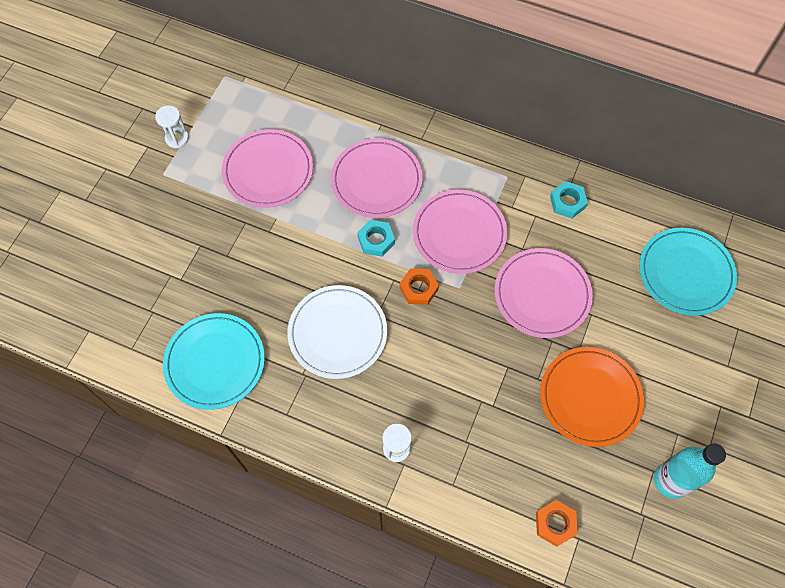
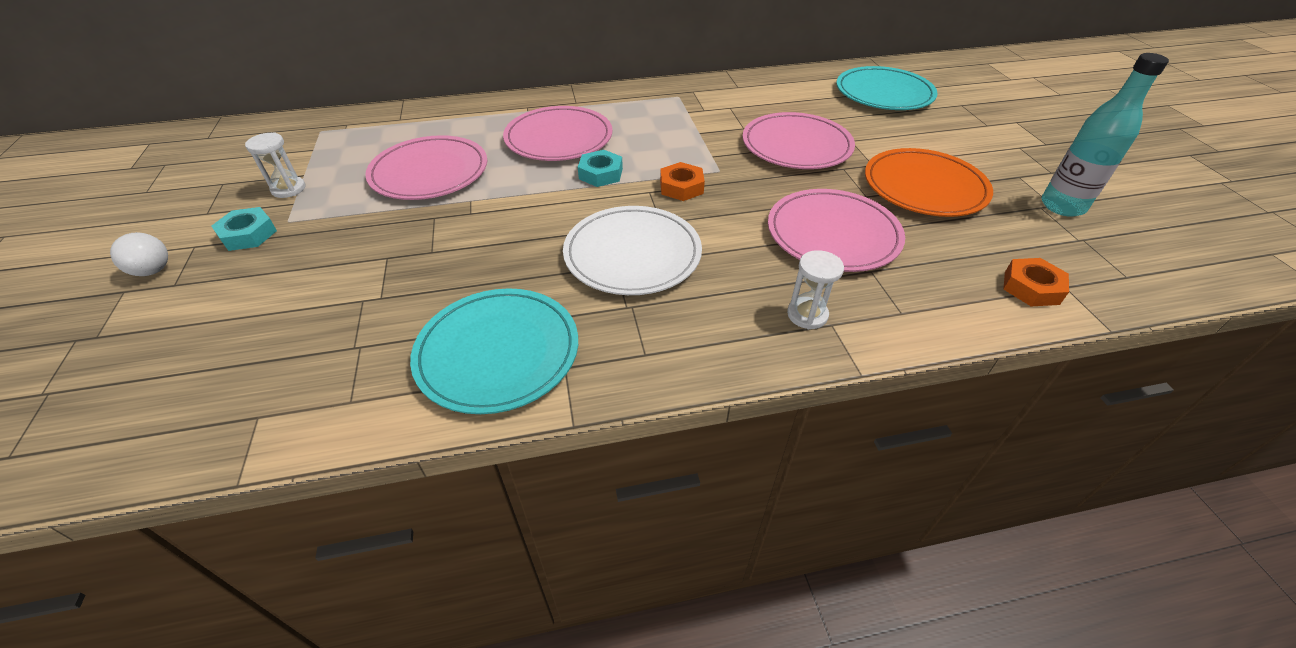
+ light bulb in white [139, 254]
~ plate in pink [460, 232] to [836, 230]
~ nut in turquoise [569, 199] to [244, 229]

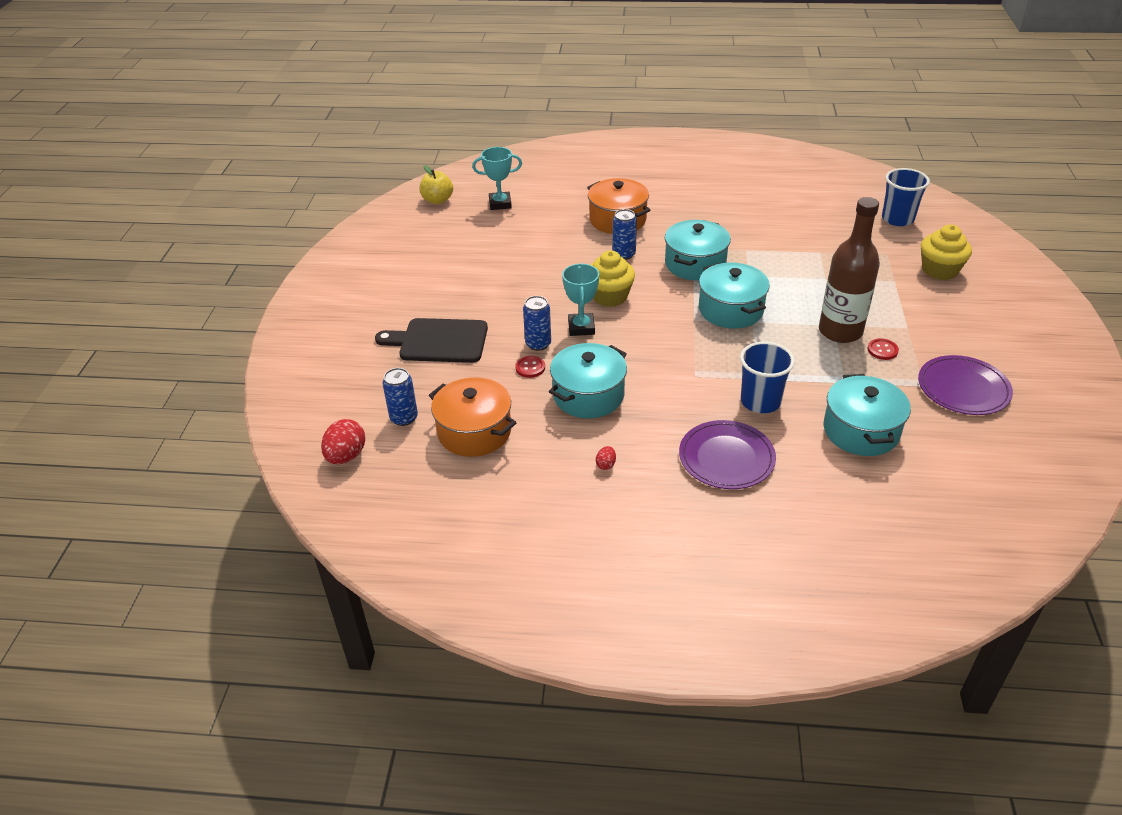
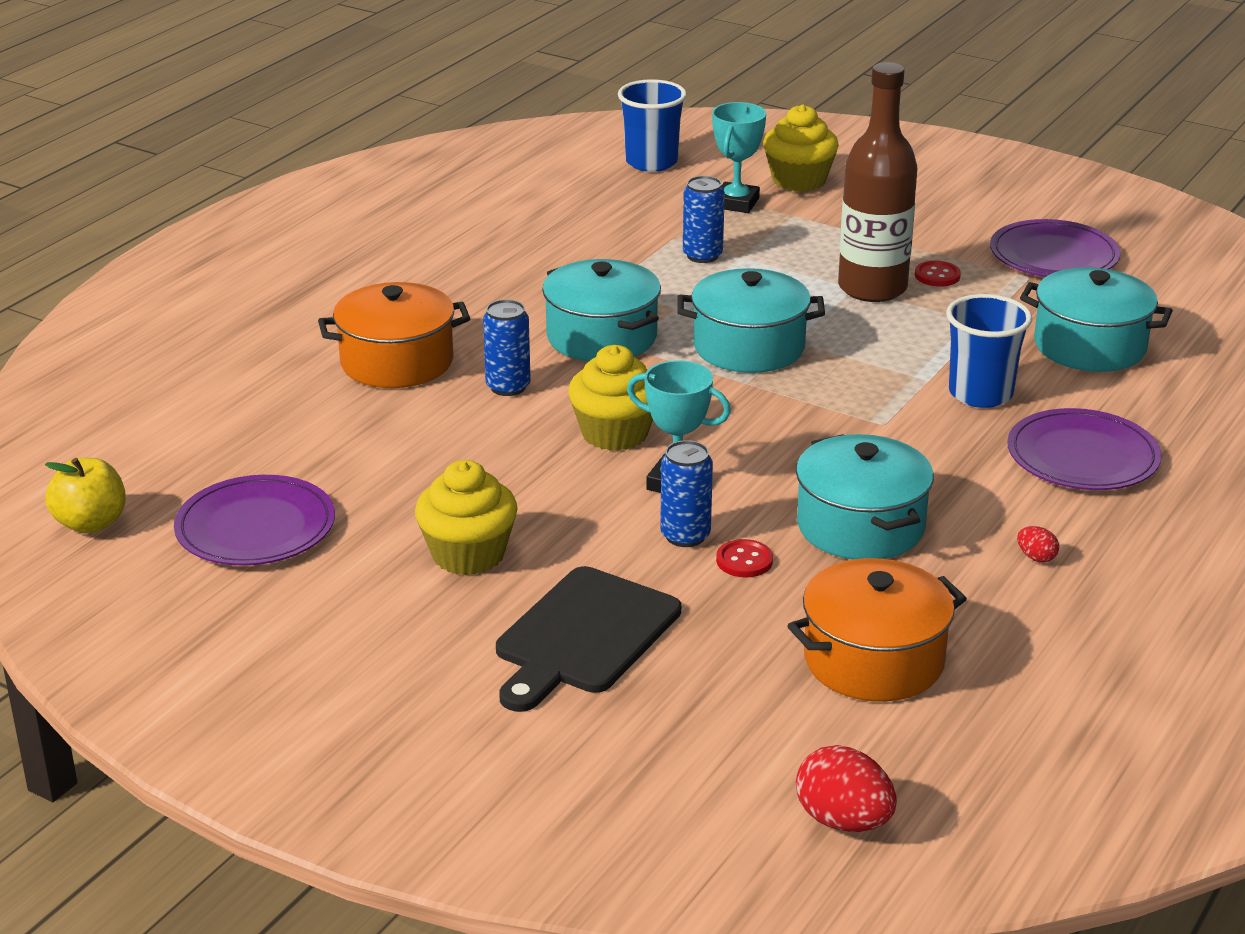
+ plate in purple [254, 520]
+ cupcake in yellow [466, 517]
~ can in blue [400, 397] to [704, 219]
~ trophy in turquoise [497, 178] to [739, 157]

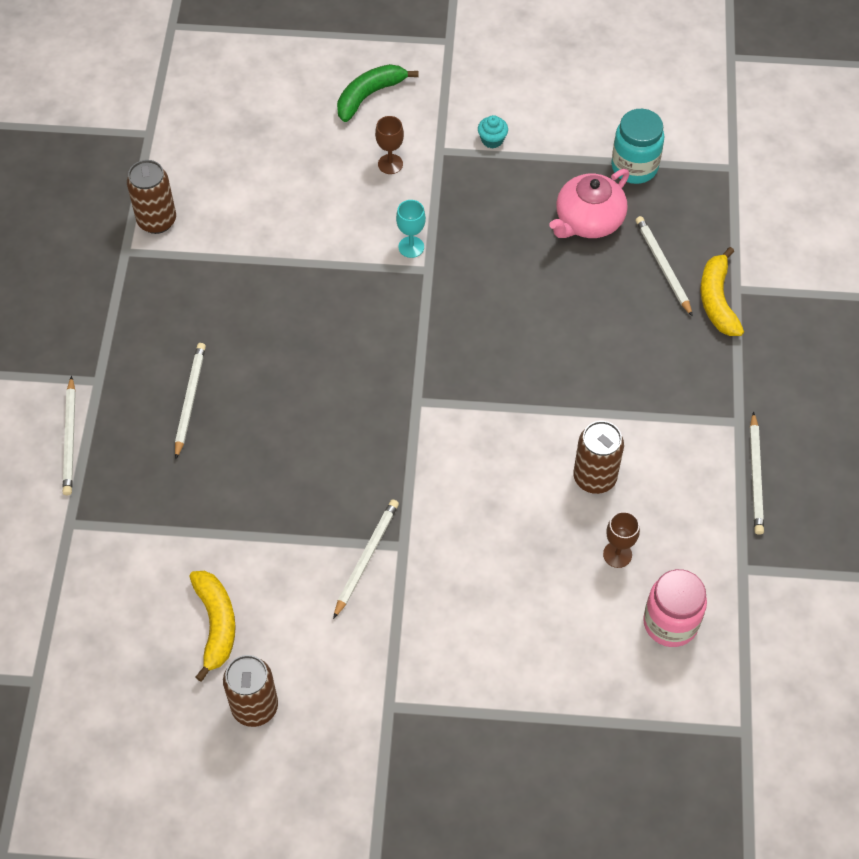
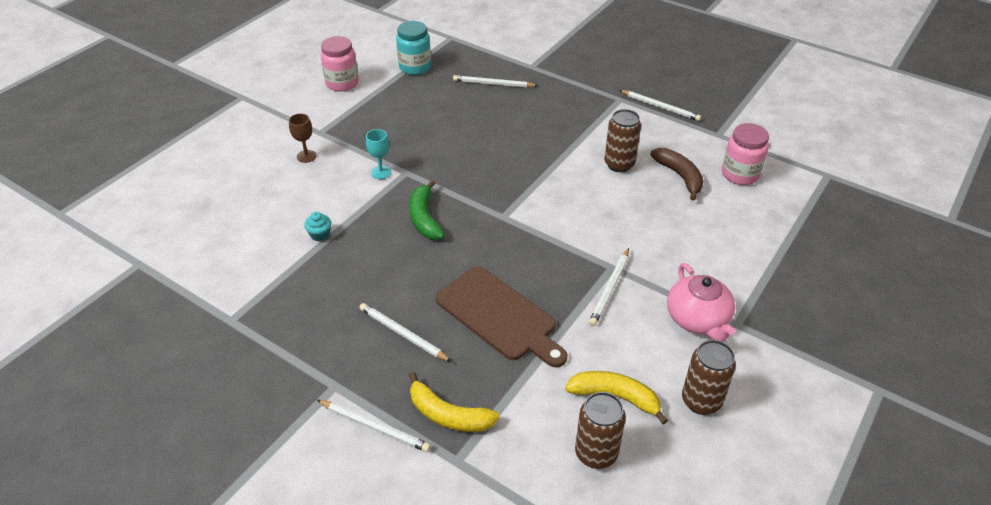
+ jar in pink [340, 64]
+ cutting board in brown [502, 316]
~ can in brown [151, 197] to [600, 430]
~ banana in green [377, 93] to [427, 210]
~ cupcake in turquoise [493, 131] to [317, 226]
~ teapot in pink [589, 203] to [701, 302]
~ banana in yellow [722, 291] to [454, 402]
~ goblet in brown [621, 539] to banana in brown [677, 174]
~ pencil in white [366, 559] = [609, 287] 120 degrees counterclockwise

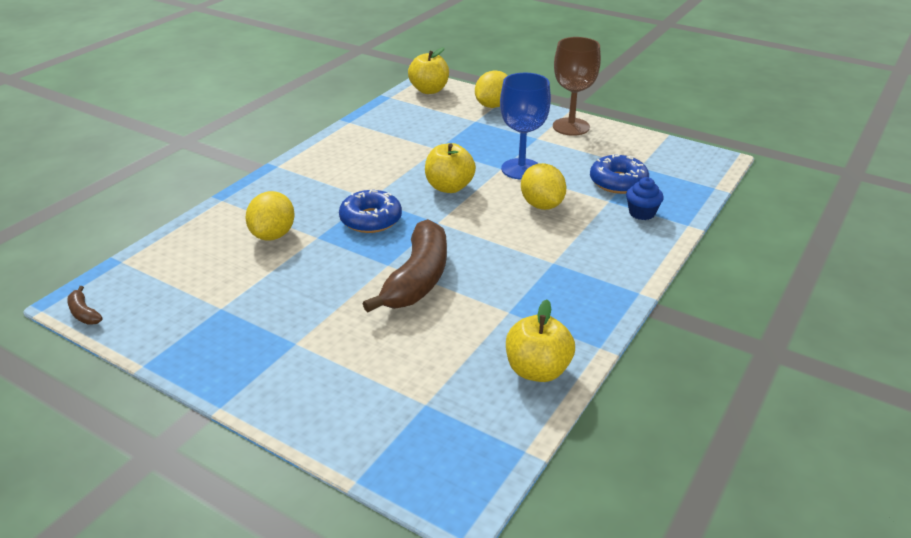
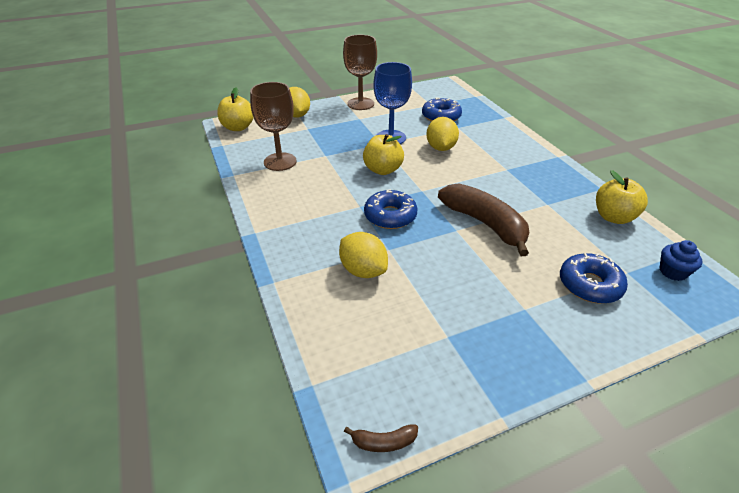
+ goblet in brown [273, 126]
+ donut in blue [594, 278]
~ cupcake in blue [645, 198] to [680, 260]
~ lemon in yellow [543, 186] = [442, 134] 75 degrees clockwise

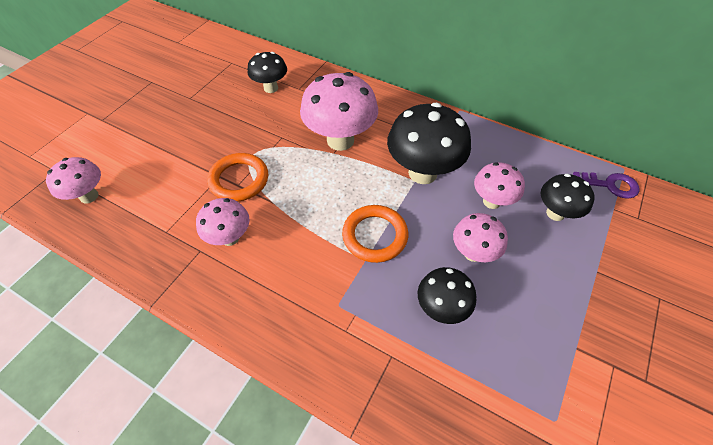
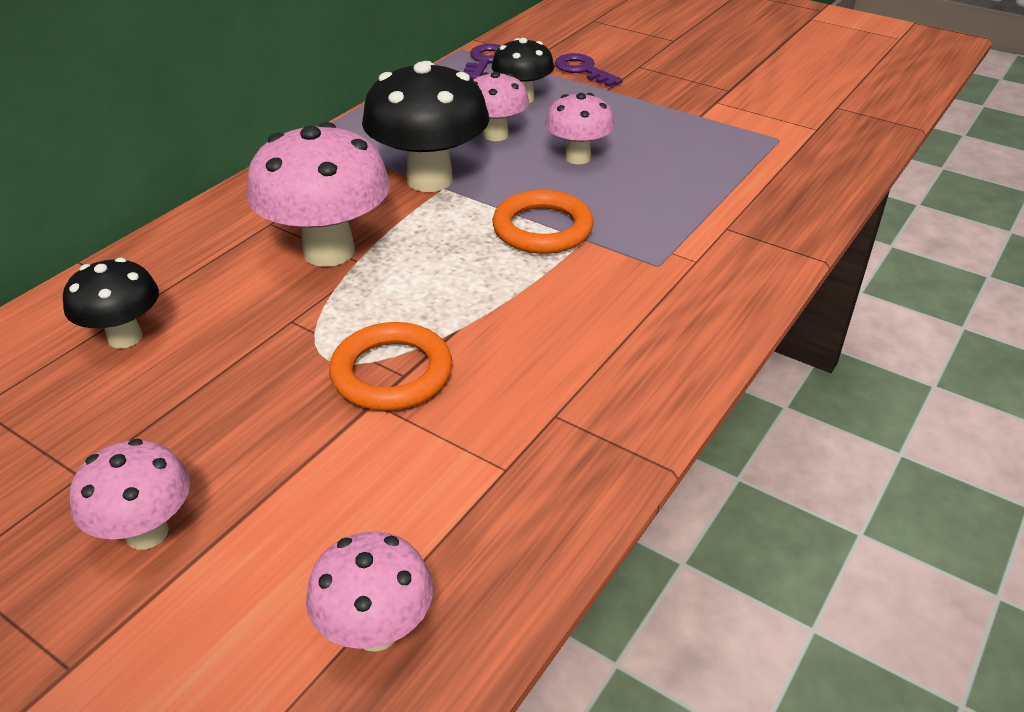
- mushroom in black [447, 295]
+ key in purple [589, 70]
~ mushroom in pink [223, 222] to [130, 494]

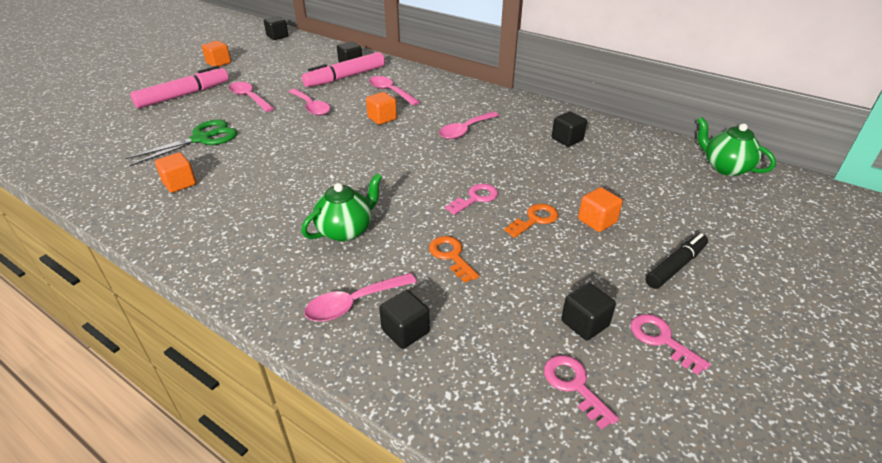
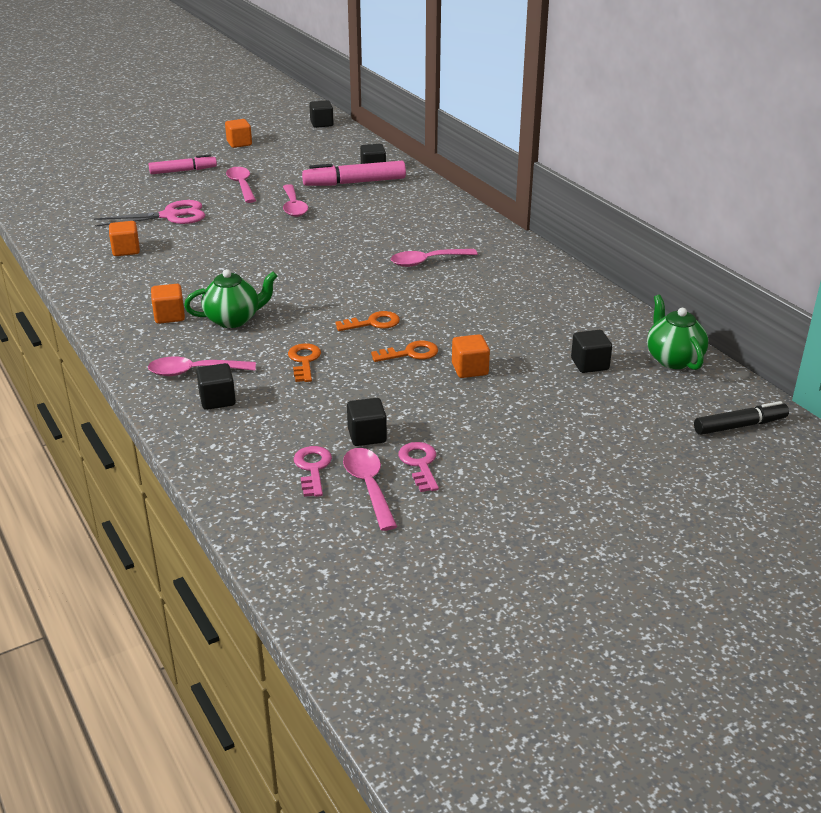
~ cube in orange [381, 108] to [168, 304]
~ spoon in pink [394, 91] to [370, 489]
~ cube in black [569, 129] to [591, 351]
~ marker in black [677, 261] to [741, 418]
~ scissors in green [180, 143] to scissors in pink [149, 213]
~ key in pink [471, 199] to key in orange [367, 321]
~ marker in pink [179, 87] = [183, 164] x0.66

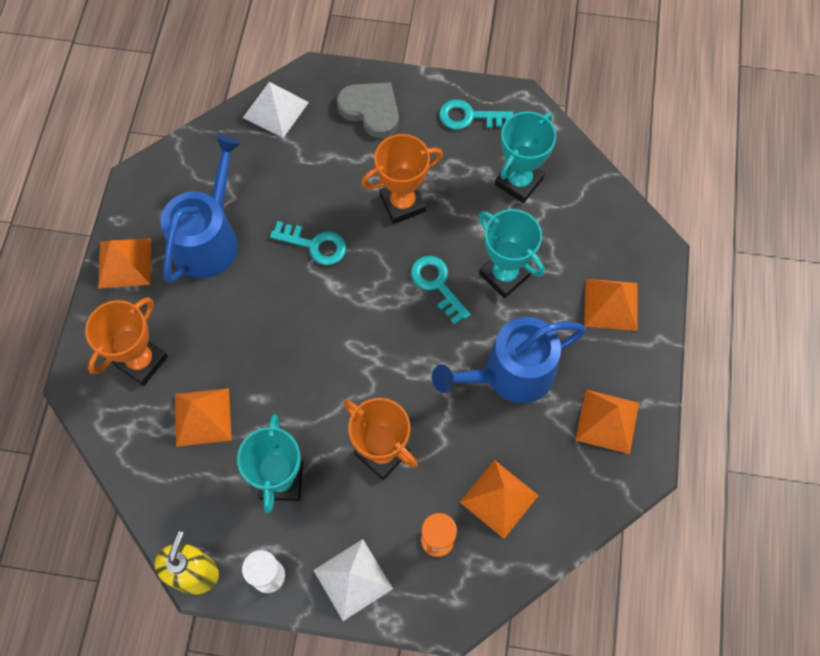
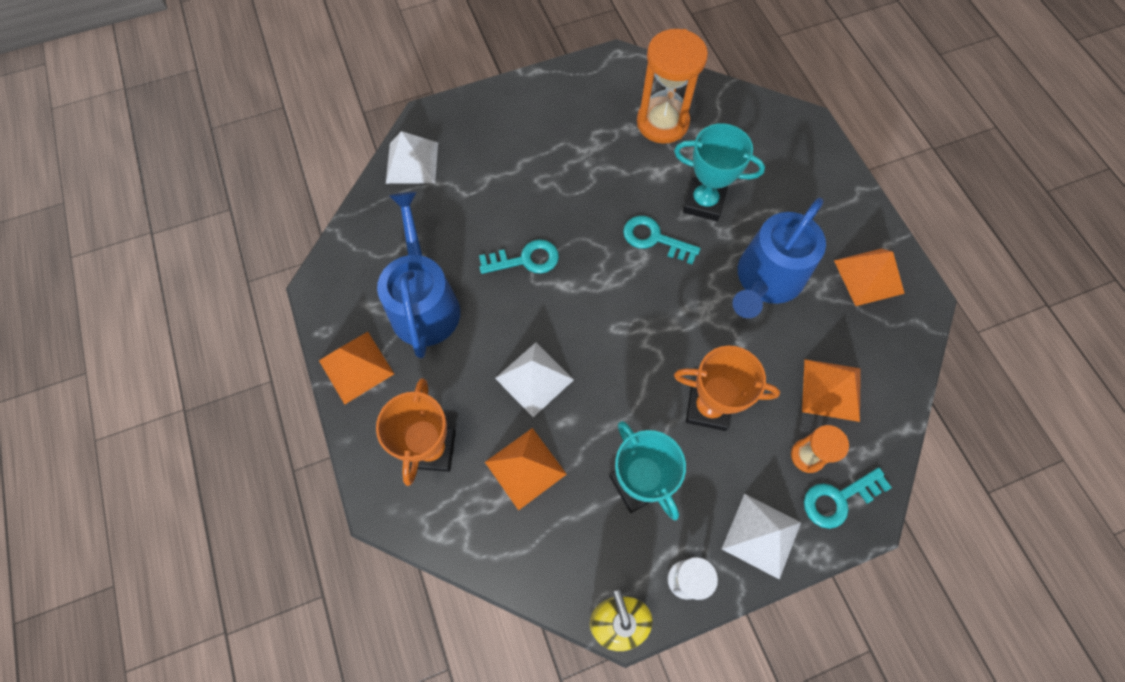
- heart in grey [368, 110]
- trophy in orange [402, 179]
- pyramid in orange [611, 305]
+ pyramid in white [534, 380]
~ key in turquoise [476, 114] to [848, 498]
~ trophy in turquoise [525, 157] to hourglass in orange [672, 86]

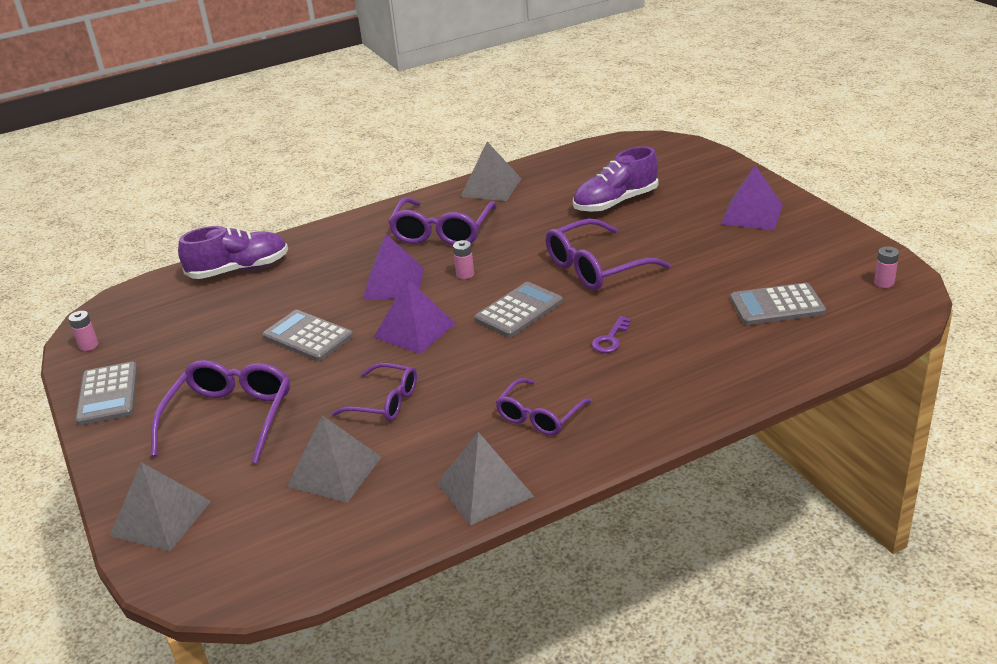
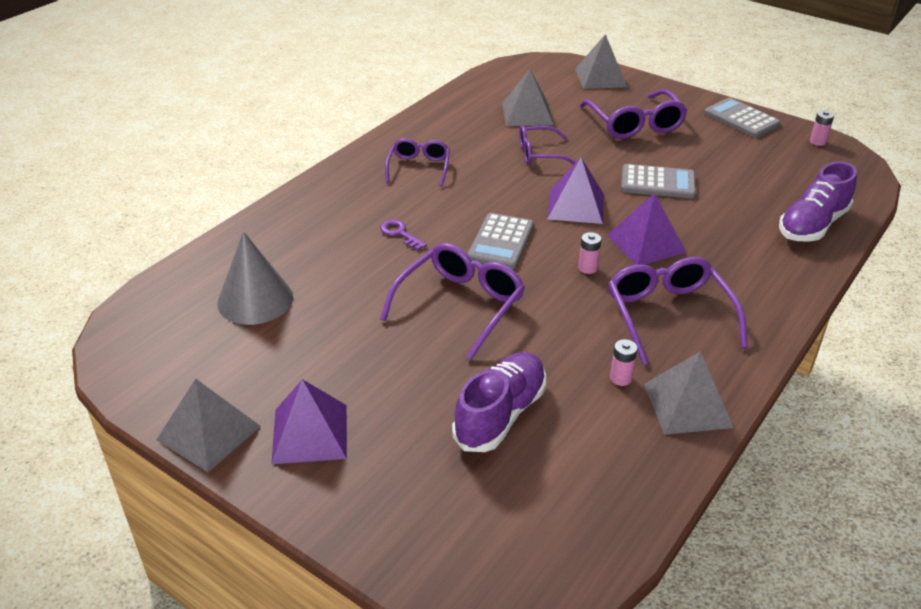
~ pyramid in grey [485, 479] to [208, 425]
~ battery in pink [886, 267] to [624, 362]
~ calculator in grey [778, 304] to cone in grey [255, 278]
~ key in purple [611, 334] = [403, 235] 45 degrees counterclockwise

